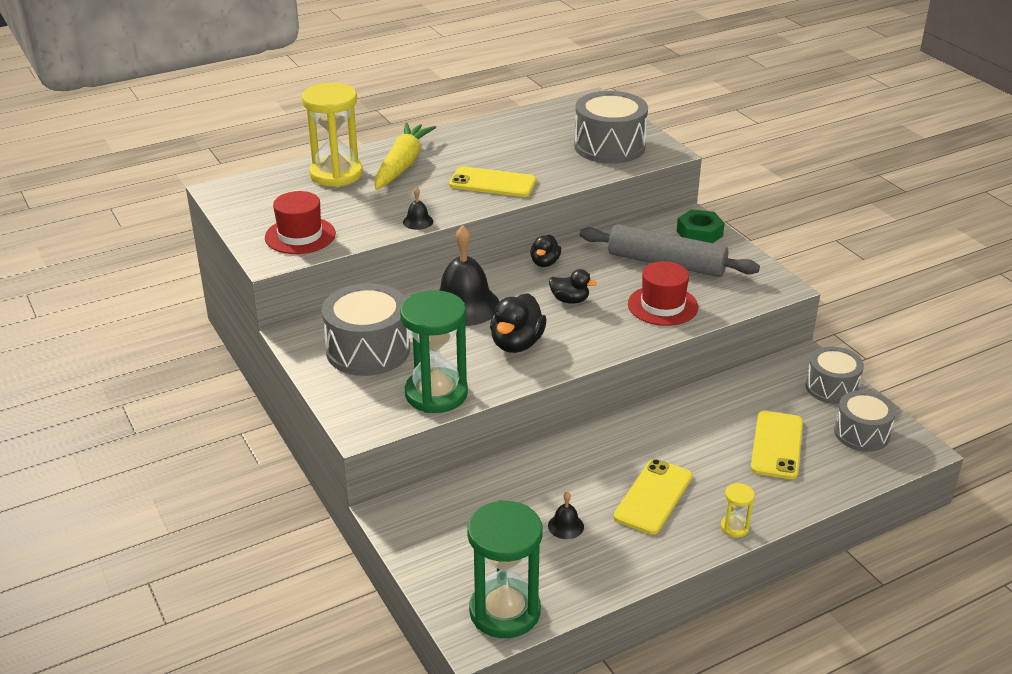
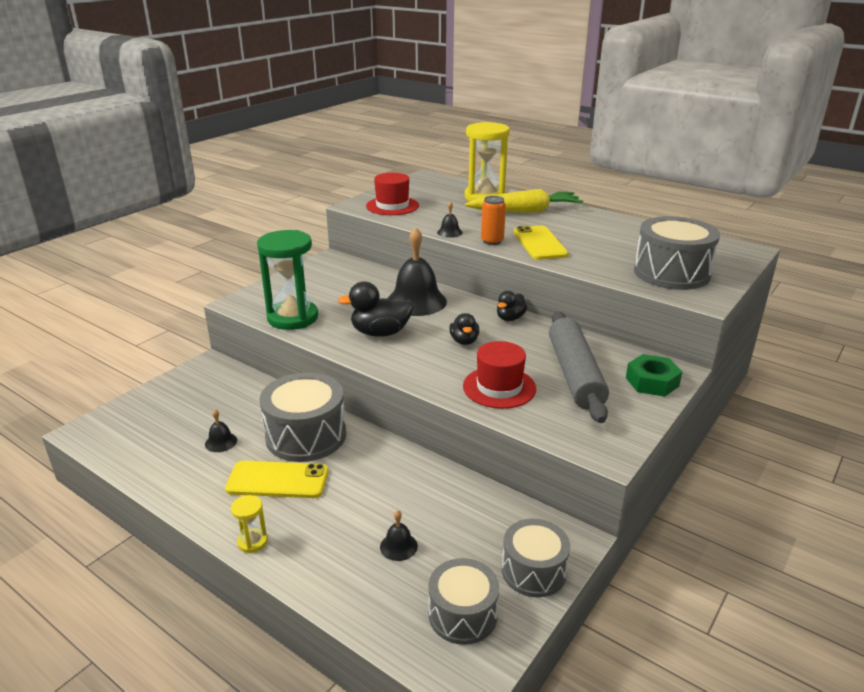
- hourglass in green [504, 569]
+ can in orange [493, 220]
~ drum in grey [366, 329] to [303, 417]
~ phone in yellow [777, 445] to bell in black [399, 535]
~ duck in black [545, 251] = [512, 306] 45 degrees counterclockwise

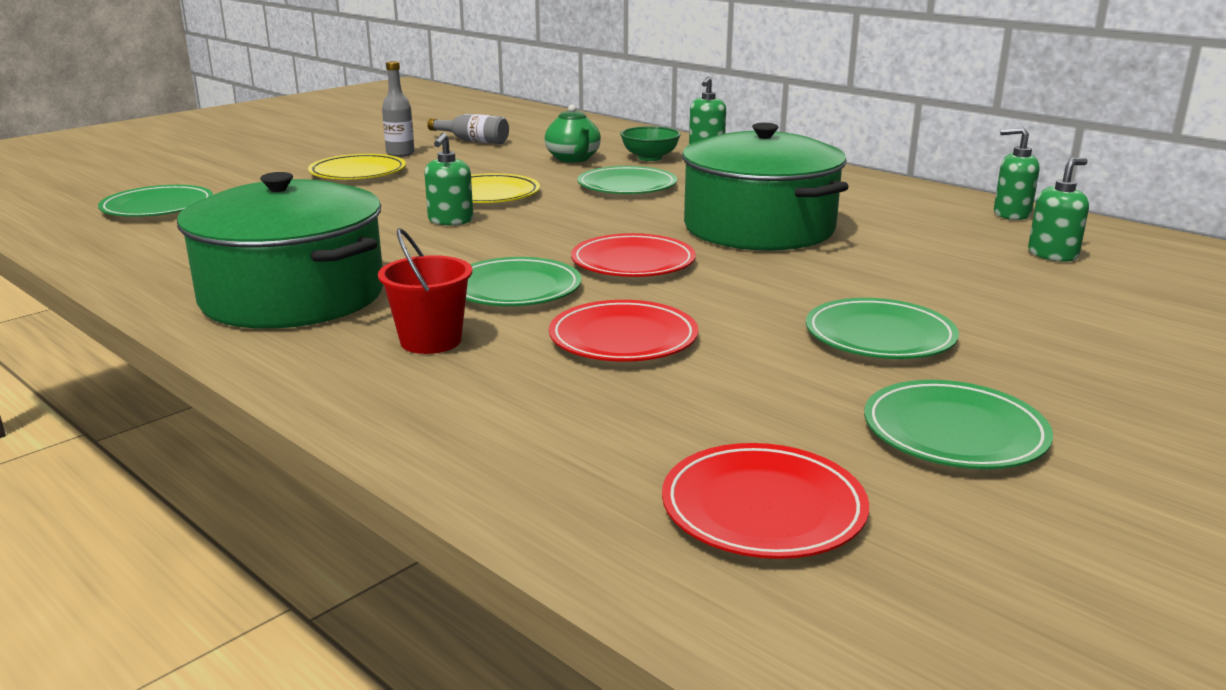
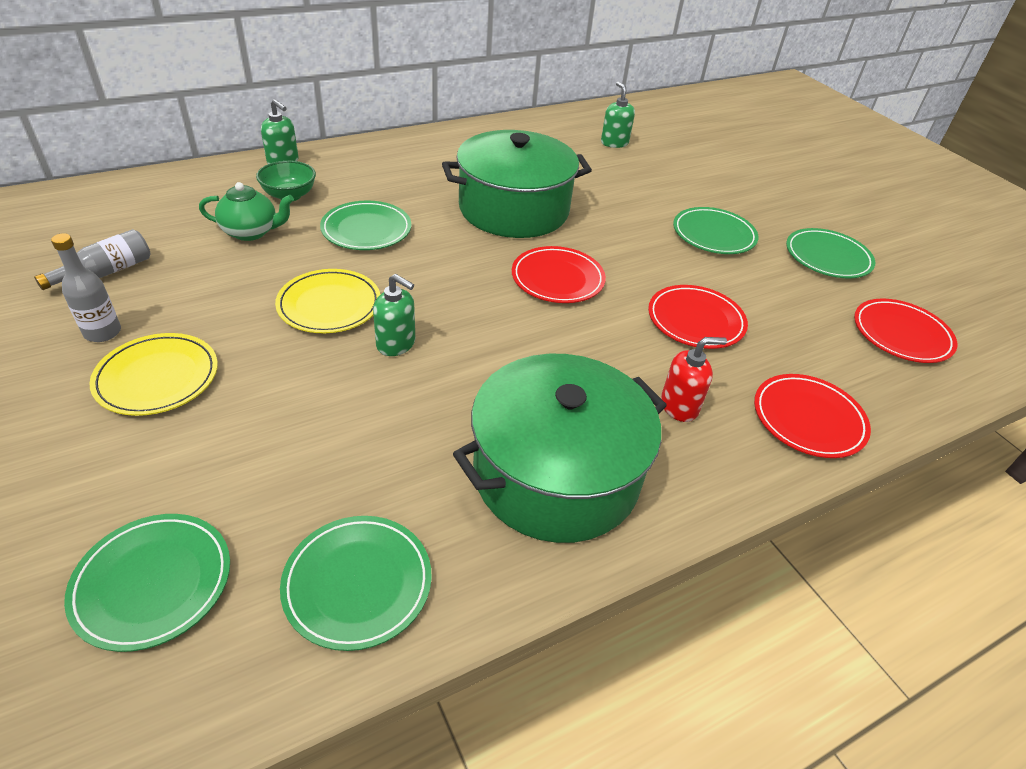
- soap dispenser in green [1016, 173]
+ plate in red [812, 416]
~ plate in green [524, 281] to [356, 583]
~ bucket in red [425, 291] to soap dispenser in red [694, 379]

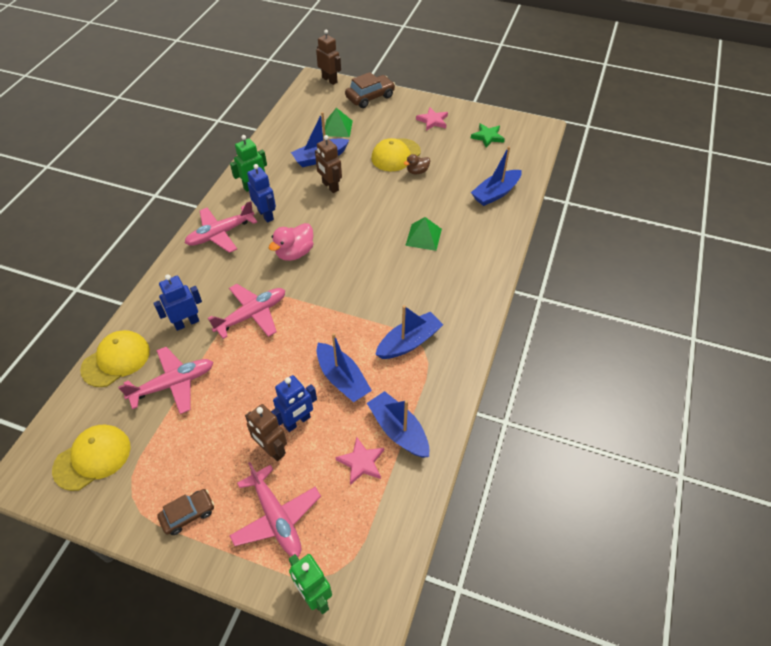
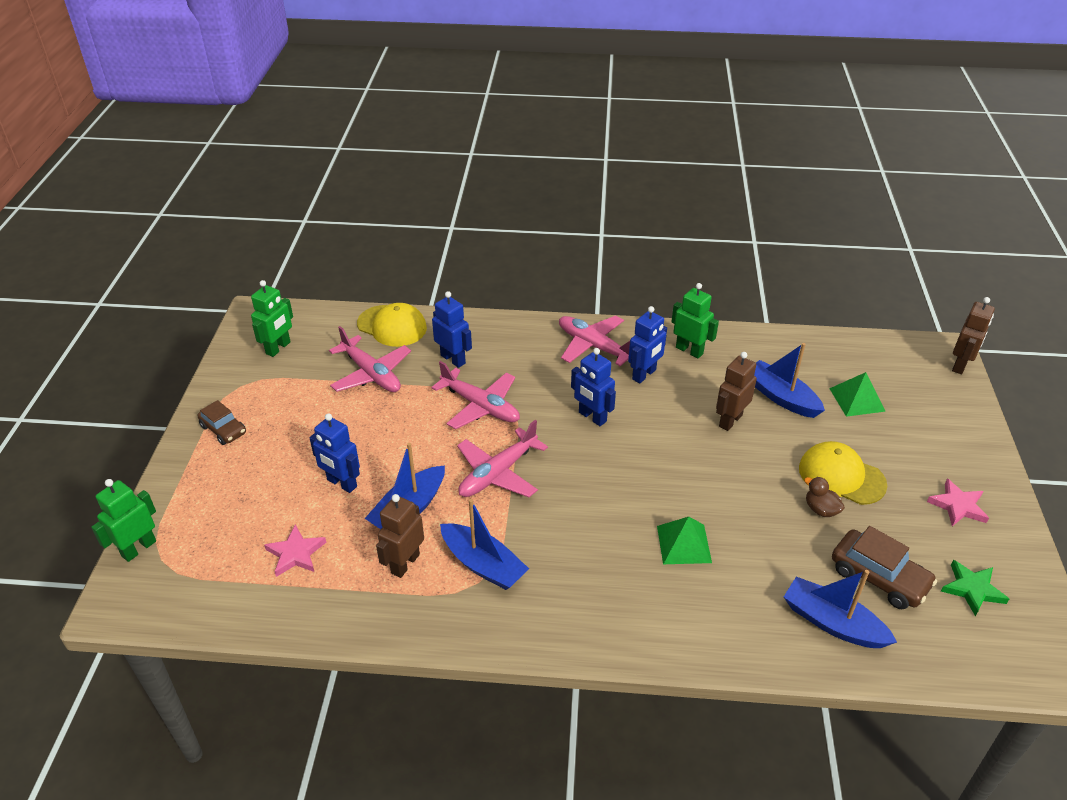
- boat in blue [398, 424]
~ plane in pink [275, 509] to [502, 458]
~ robot in brown [266, 432] to [400, 536]
~ car in brown [370, 90] to [884, 567]
~ cap in yellow [91, 458] to robot in green [272, 318]
~ duck in pink [291, 242] to robot in blue [593, 387]

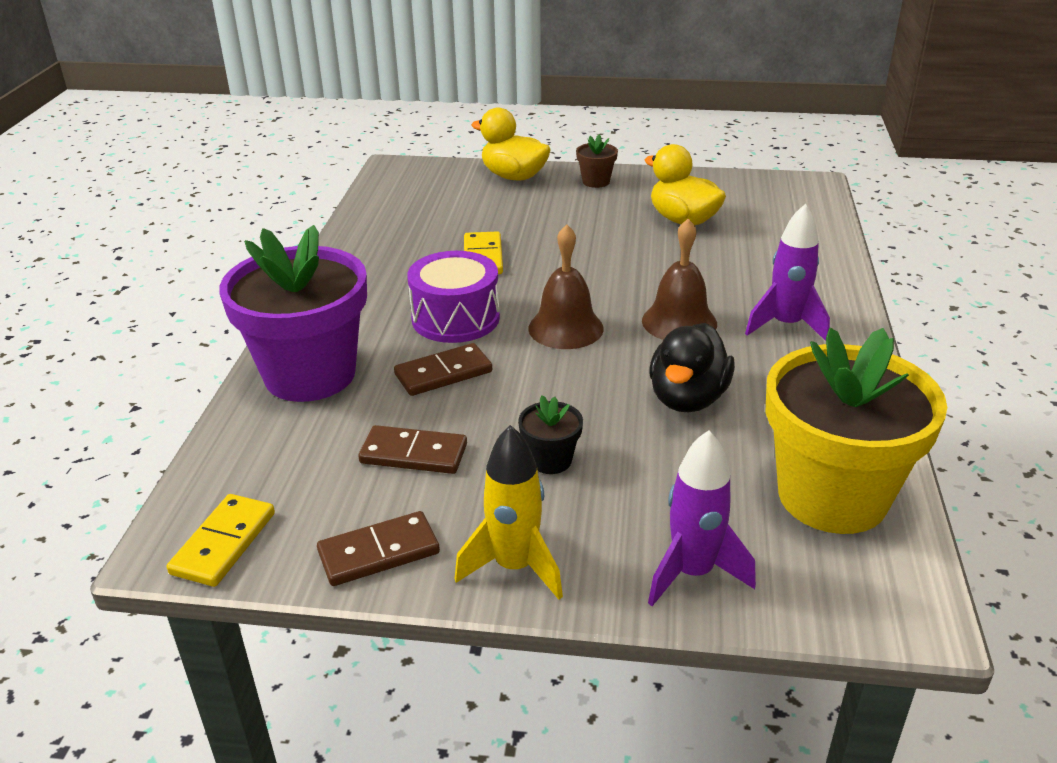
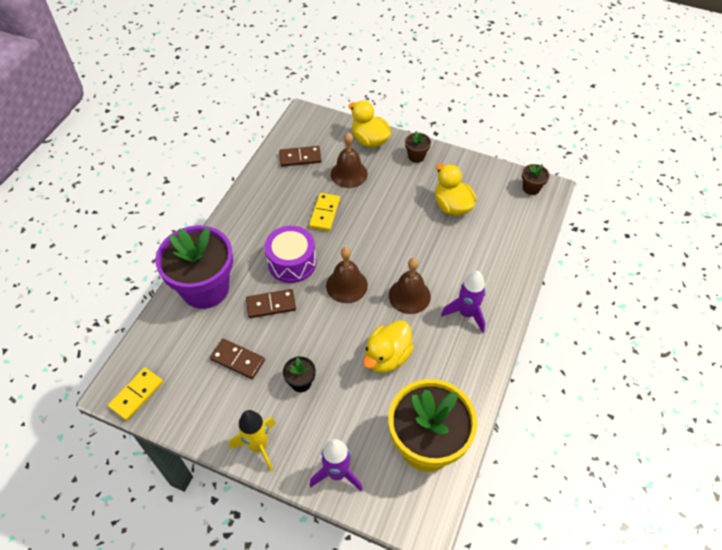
+ bell in brown [349, 160]
+ flower pot in brown [536, 179]
~ domino in brown [378, 548] to [300, 156]
~ duck in black [692, 367] to duck in yellow [388, 346]

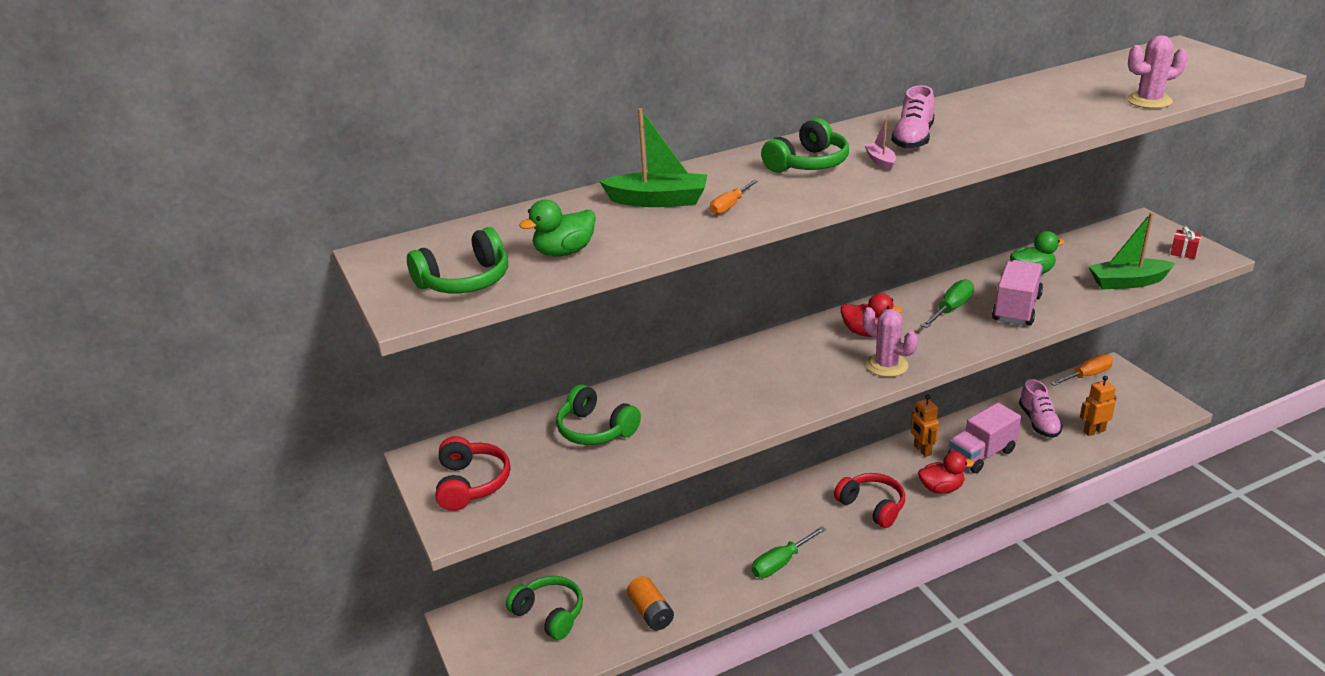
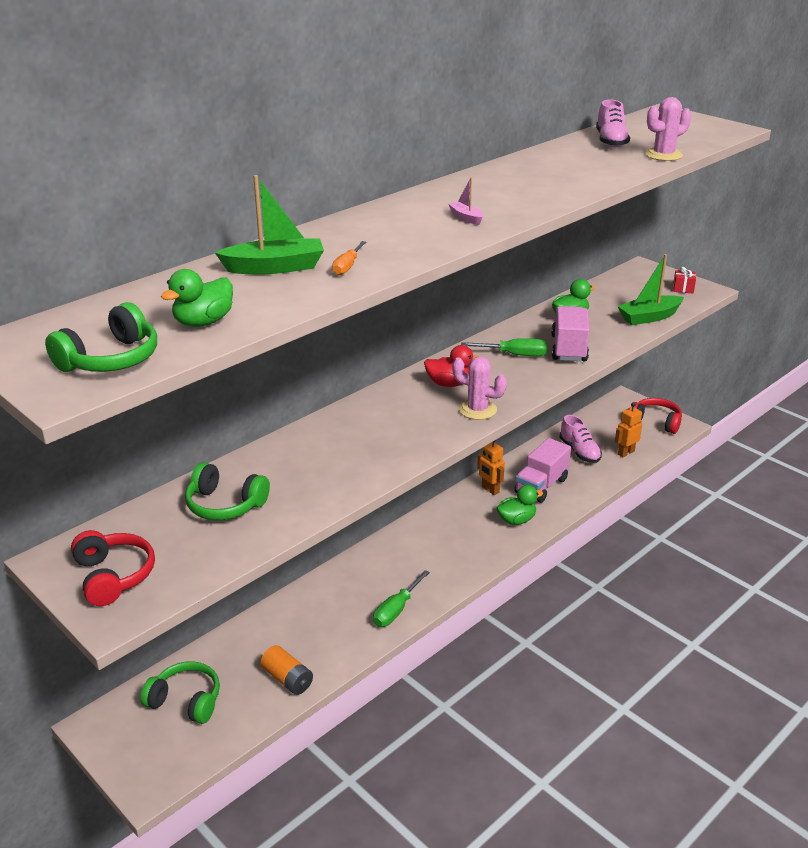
- headphones in green [805, 145]
- screwdriver in orange [1081, 370]
~ headphones in red [869, 500] to [656, 416]
~ shoe in pink [912, 117] to [613, 123]
~ duck in red [946, 473] to duck in green [520, 505]
~ screwdriver in green [948, 303] = [504, 347] 75 degrees clockwise

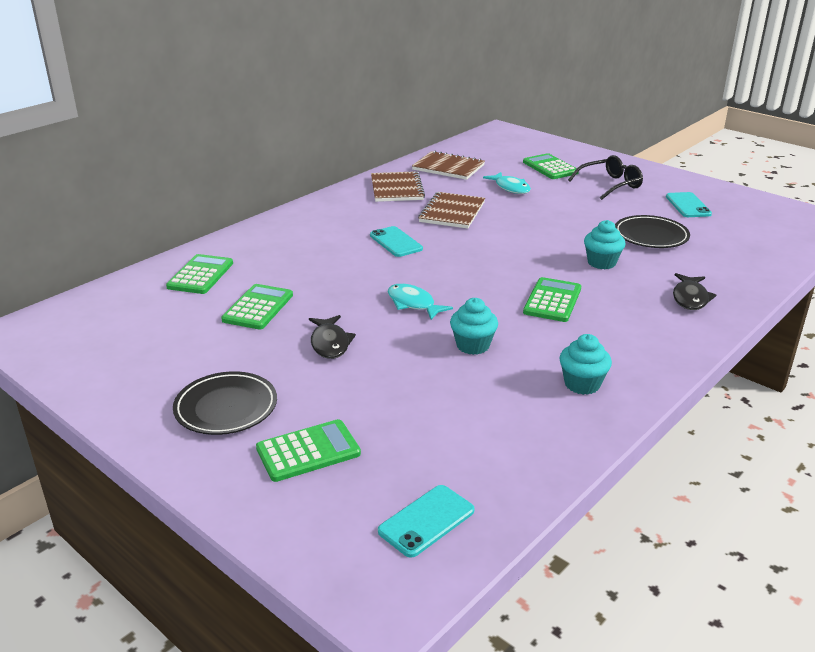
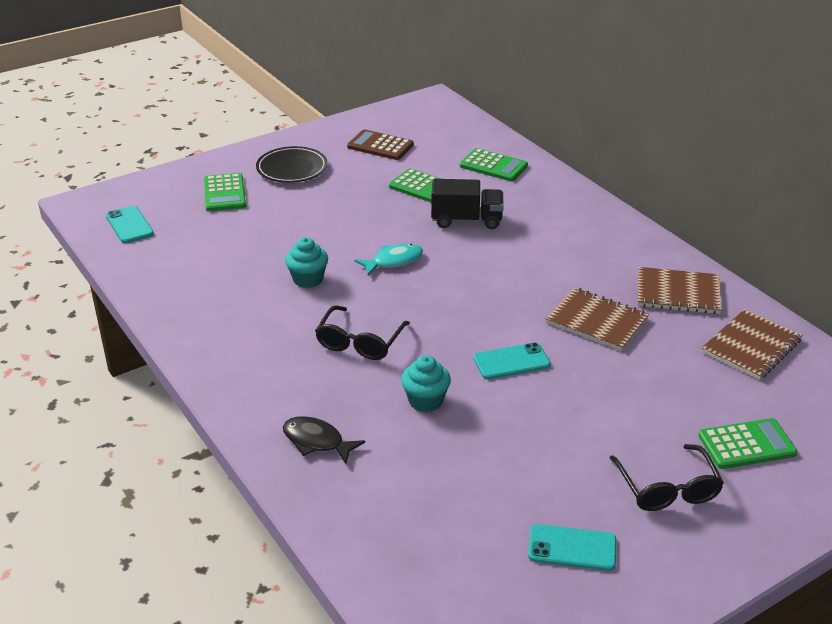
- fish in black [332, 337]
- fish in turquoise [507, 183]
- cupcake in turquoise [585, 364]
- plate in black [652, 231]
+ calculator in brown [380, 144]
+ truck in black [467, 204]
~ phone in turquoise [396, 241] to [512, 361]
~ calculator in green [552, 299] to glasses in black [362, 332]

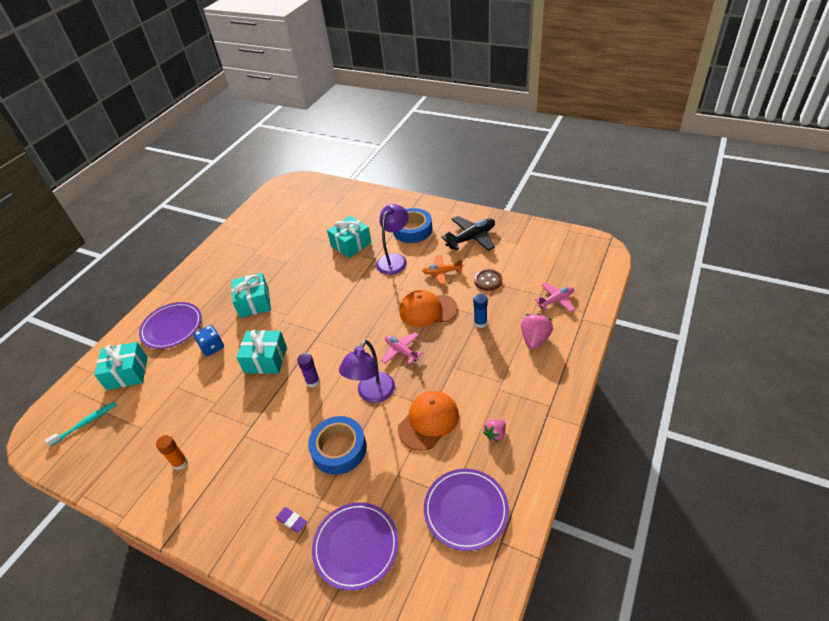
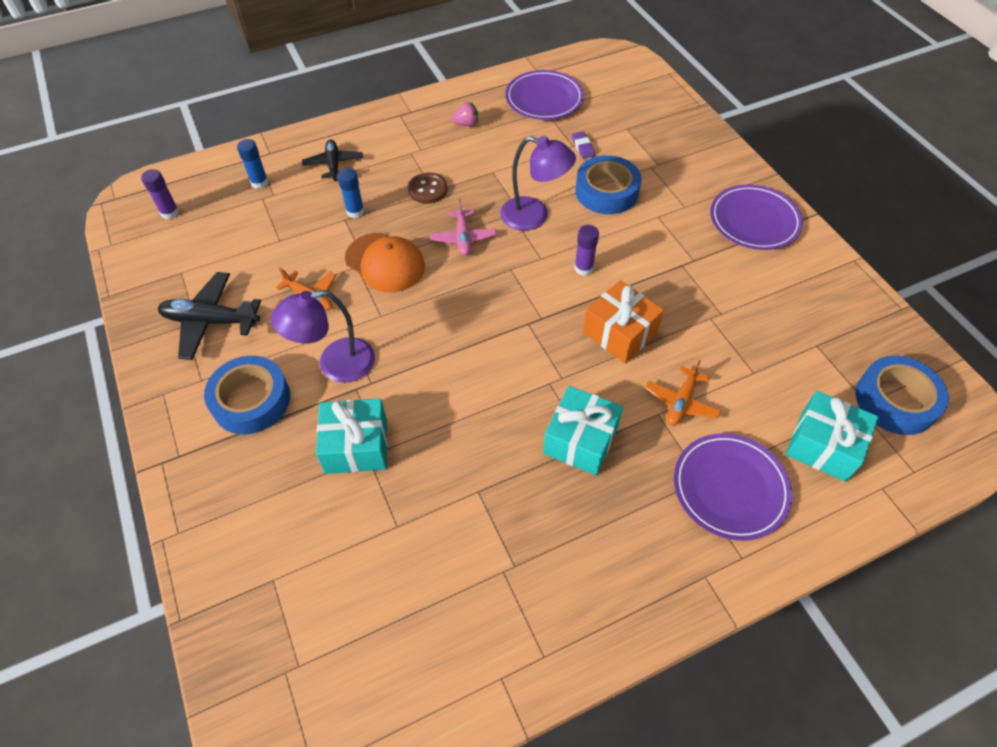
- glue stick in orange [172, 452]
- cap in orange [428, 421]
+ glue stick in purple [160, 194]
~ eraser in purple [291, 520] to [583, 145]
~ plate in purple [355, 546] to [756, 217]
~ button in brown [488, 280] to [428, 188]
~ toothbrush in turquoise [81, 424] to tape in blue [902, 395]
~ dice in blue [208, 340] to plane in orange [683, 393]
~ strawberry in pink [537, 331] to plane in black [332, 160]
~ plane in pink [554, 297] to glue stick in blue [252, 164]
~ gift in turquoise [261, 351] to gift in orange [623, 321]
~ lamp in purple [367, 371] = [538, 183] 45 degrees clockwise

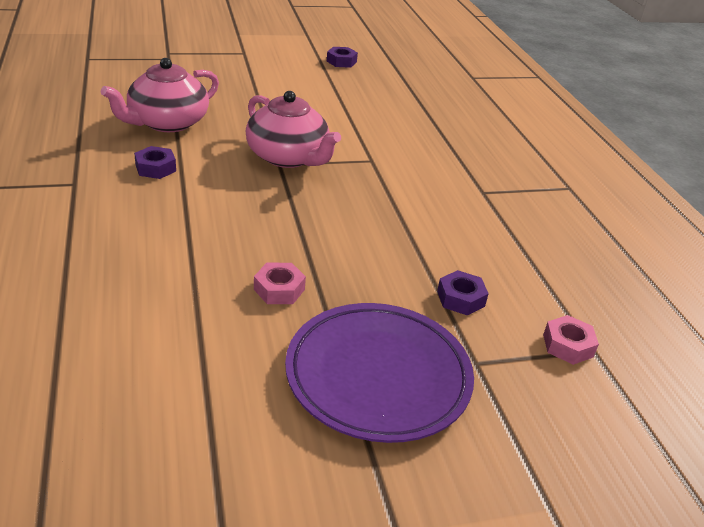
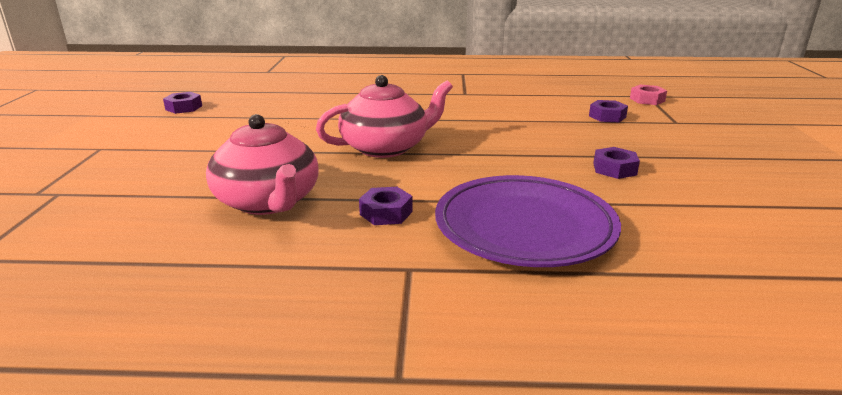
~ plate in purple [379, 373] to [528, 221]
~ nut in pink [280, 283] to nut in purple [616, 163]

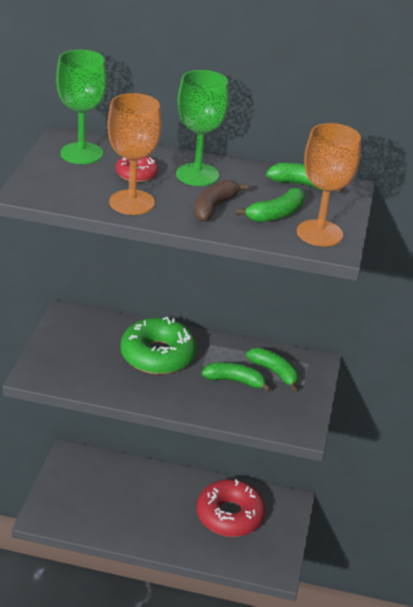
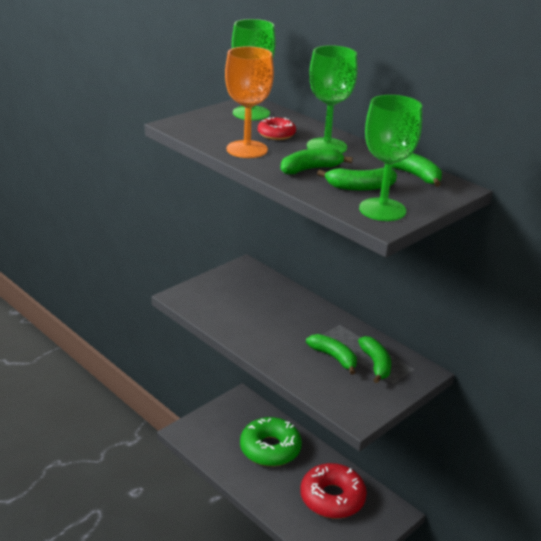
~ donut in green [159, 345] to [271, 441]
~ banana in brown [221, 201] to banana in green [317, 161]
~ goblet in orange [329, 185] to goblet in green [390, 158]

